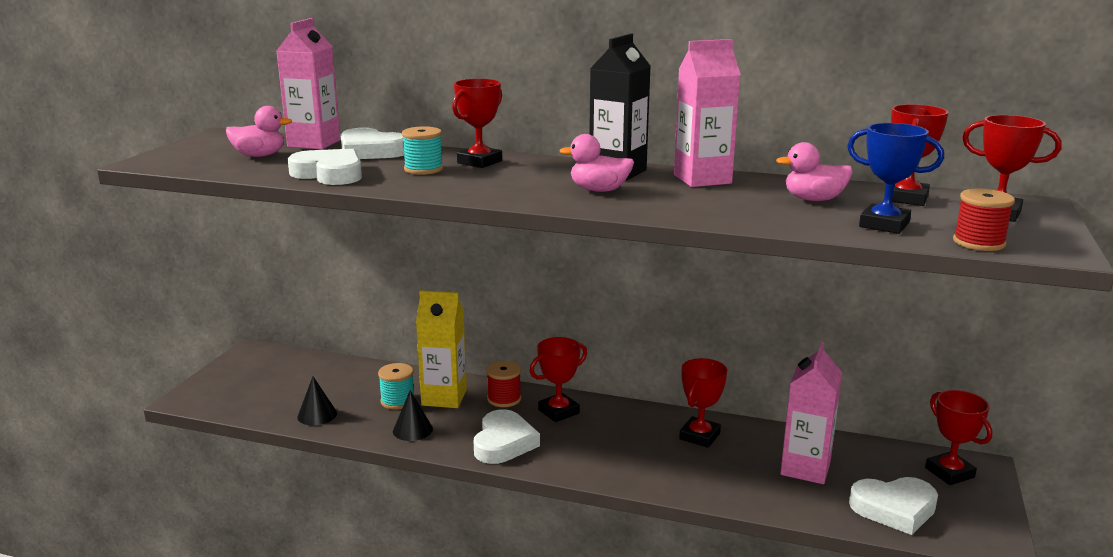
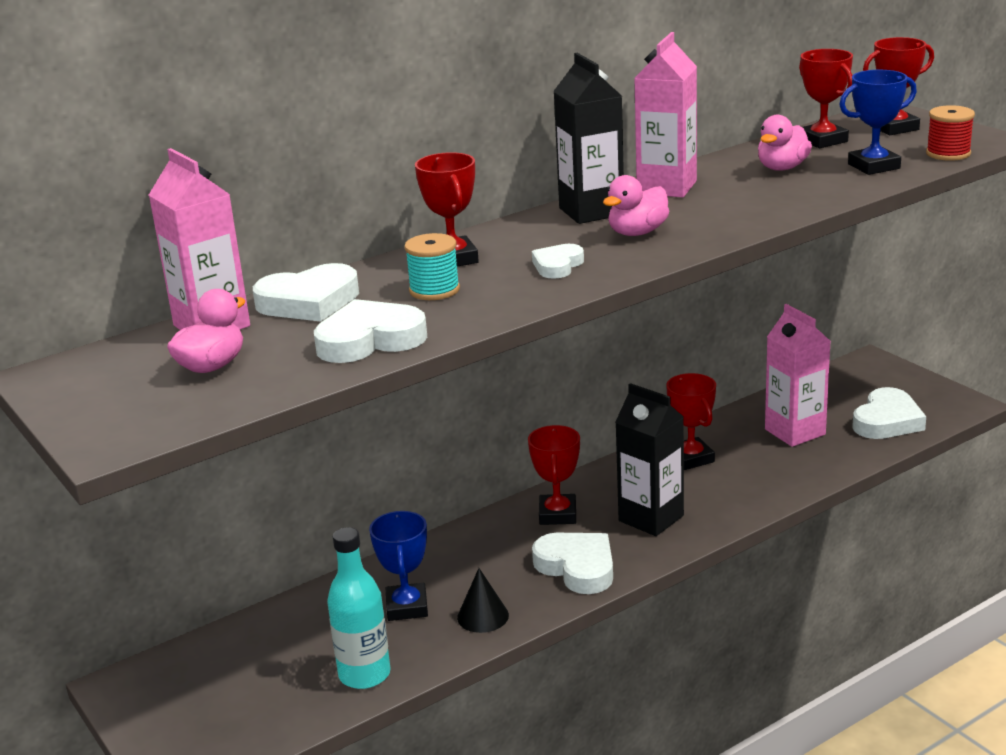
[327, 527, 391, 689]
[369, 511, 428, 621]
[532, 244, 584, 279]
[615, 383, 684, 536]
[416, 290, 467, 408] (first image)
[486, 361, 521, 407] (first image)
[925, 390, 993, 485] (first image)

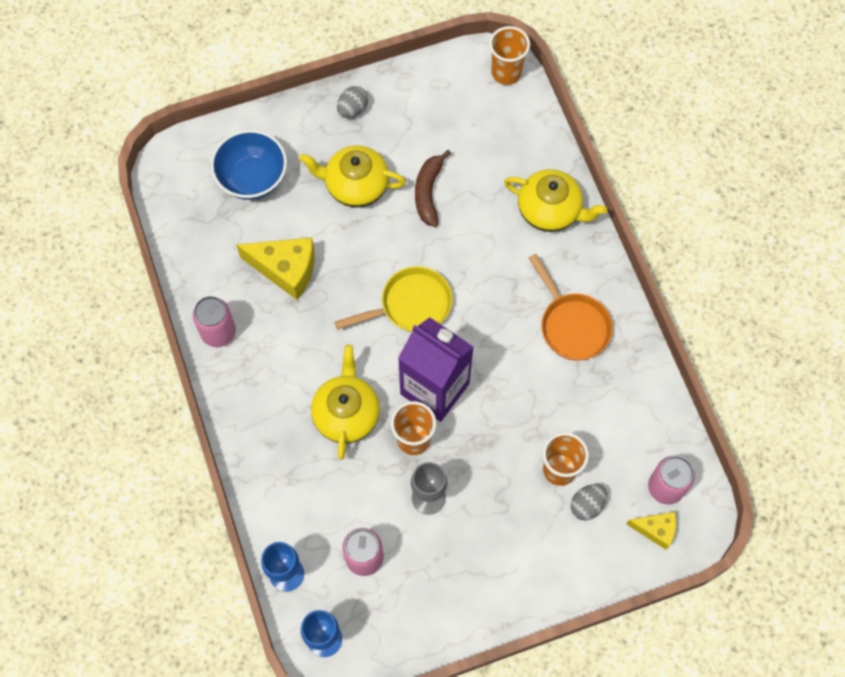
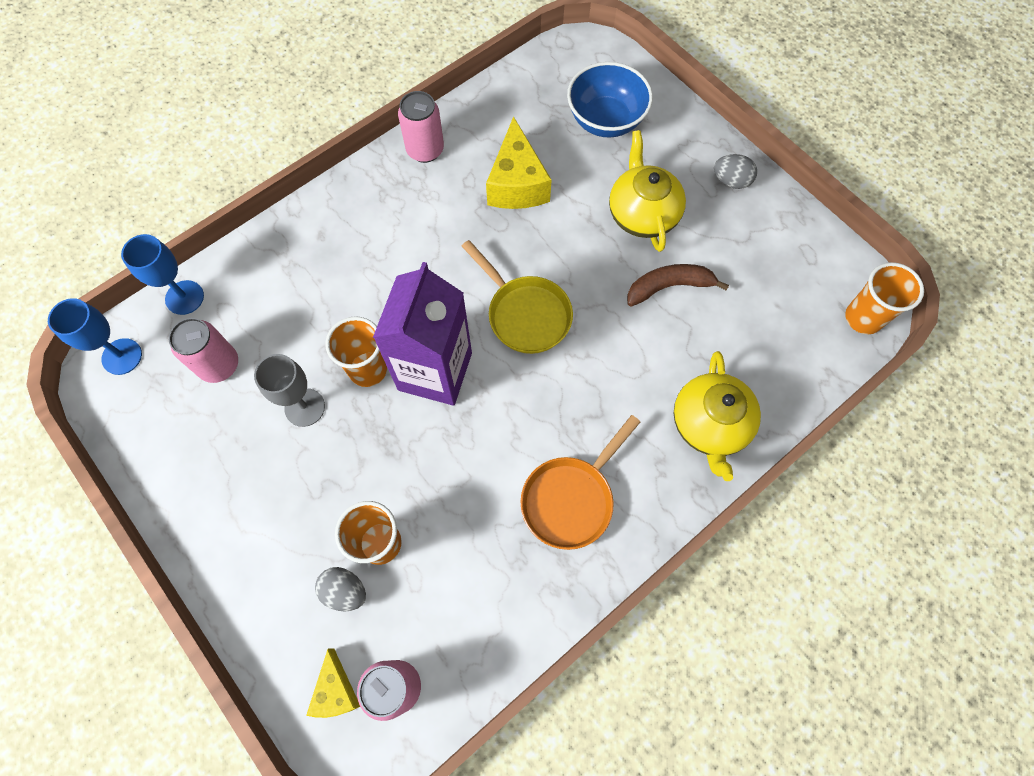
[311, 345, 380, 460] (first image)

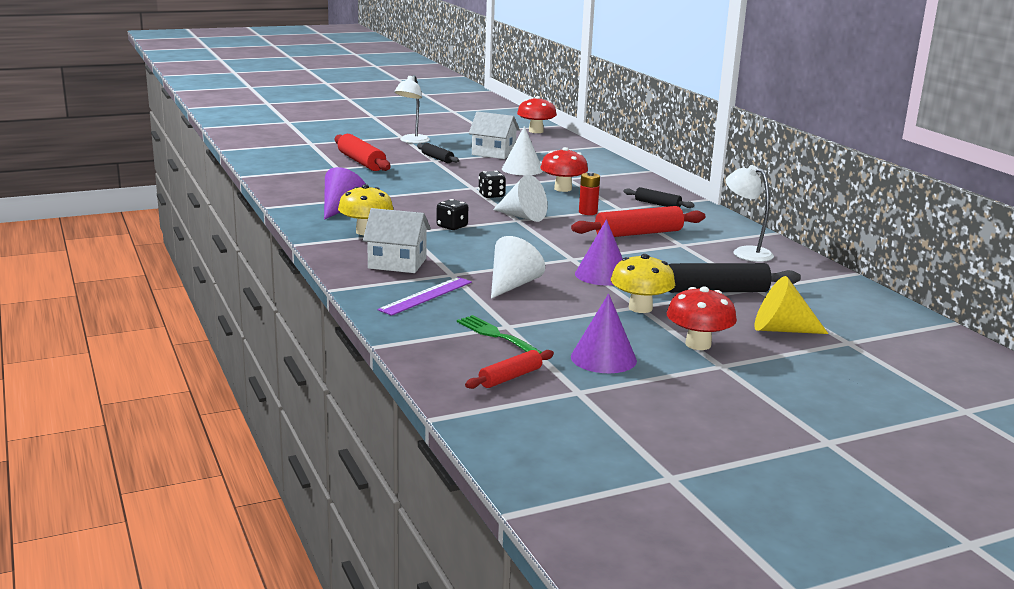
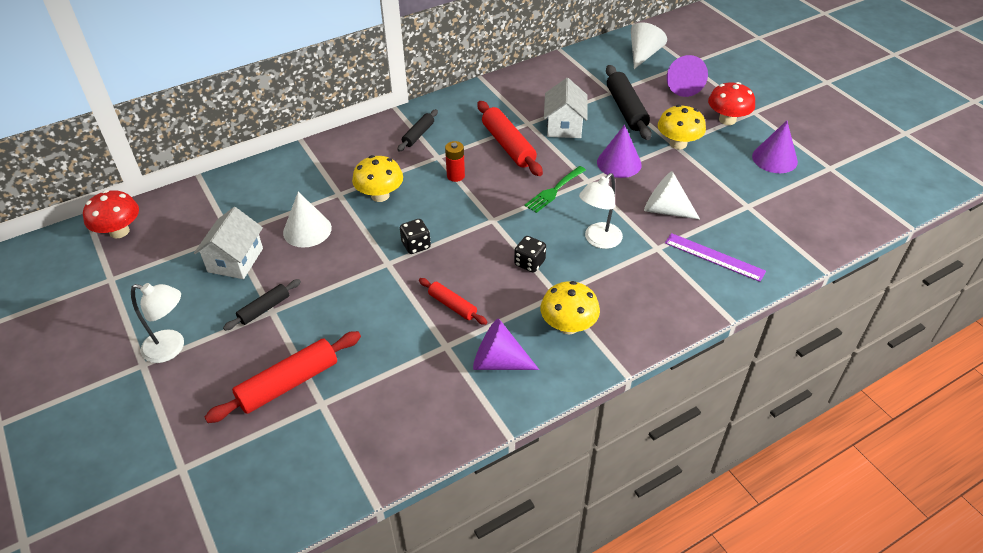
[352, 155, 403, 202]
[419, 278, 487, 325]
[524, 166, 586, 213]
[544, 78, 587, 138]
[579, 173, 623, 249]
[631, 22, 667, 69]
[667, 55, 708, 97]

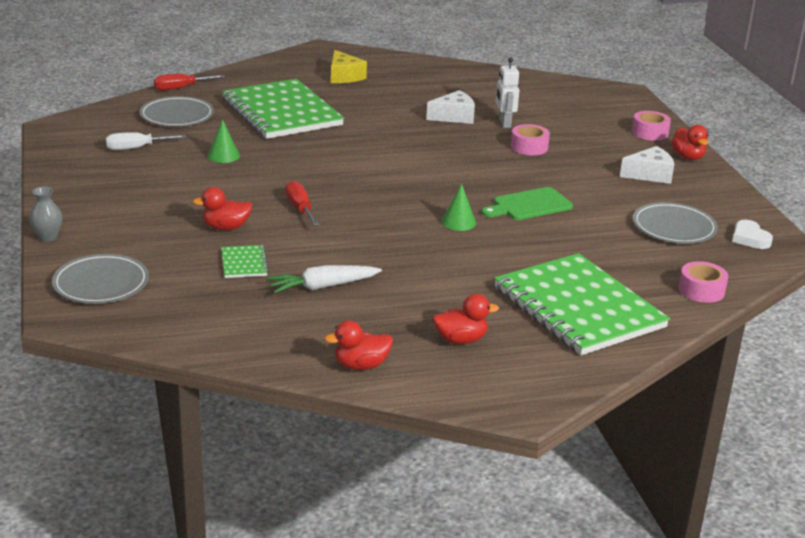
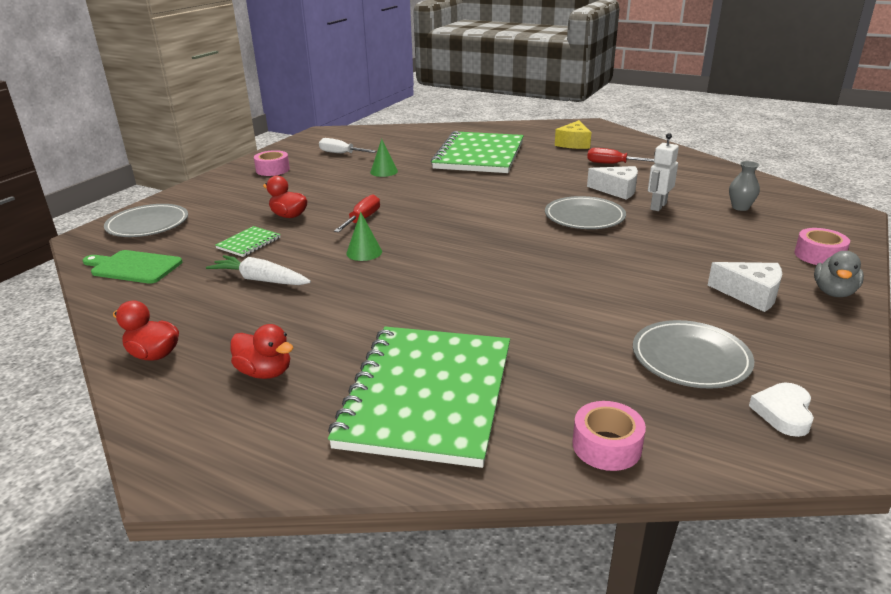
[82, 250, 182, 284]
[254, 150, 290, 176]
[346, 212, 382, 261]
[545, 196, 626, 229]
[587, 148, 654, 164]
[729, 161, 760, 211]
[814, 251, 864, 297]

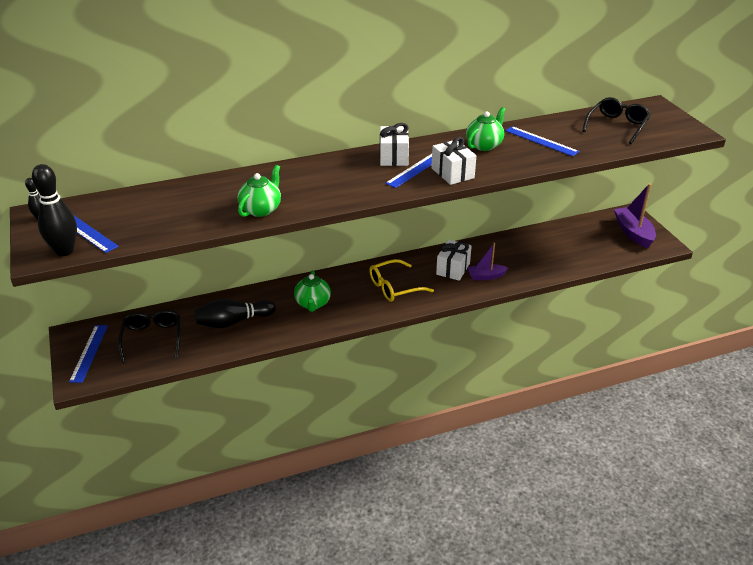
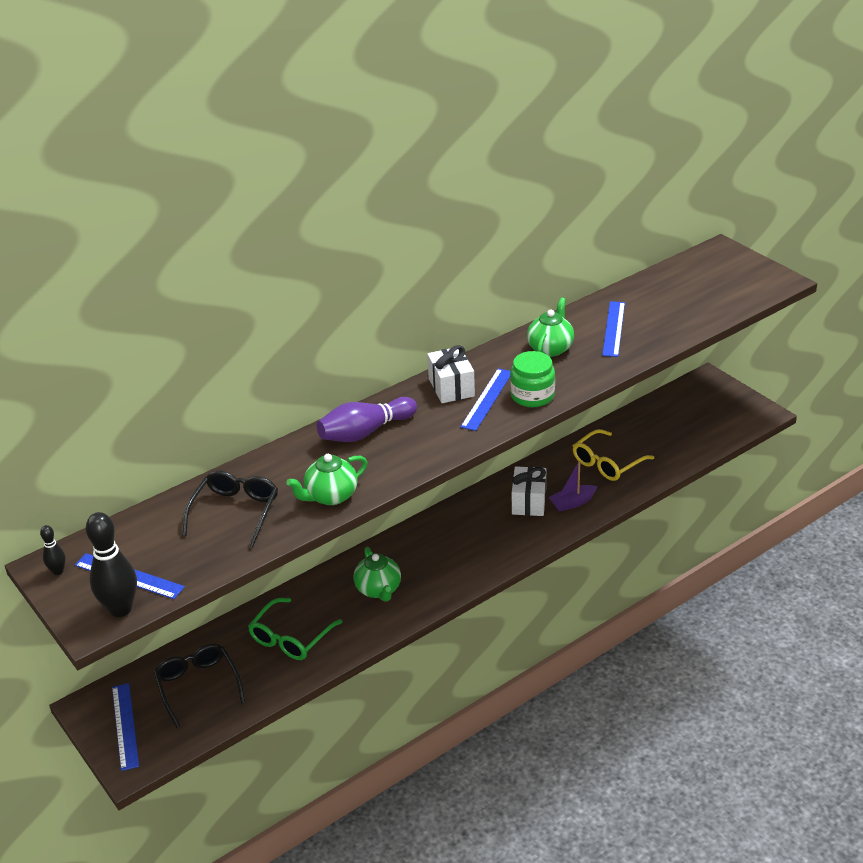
[182, 470, 278, 548]
[248, 598, 342, 660]
[286, 454, 367, 505]
[317, 397, 417, 442]
[510, 351, 555, 407]
[573, 429, 654, 481]
[602, 301, 625, 357]
[614, 183, 656, 248] (first image)

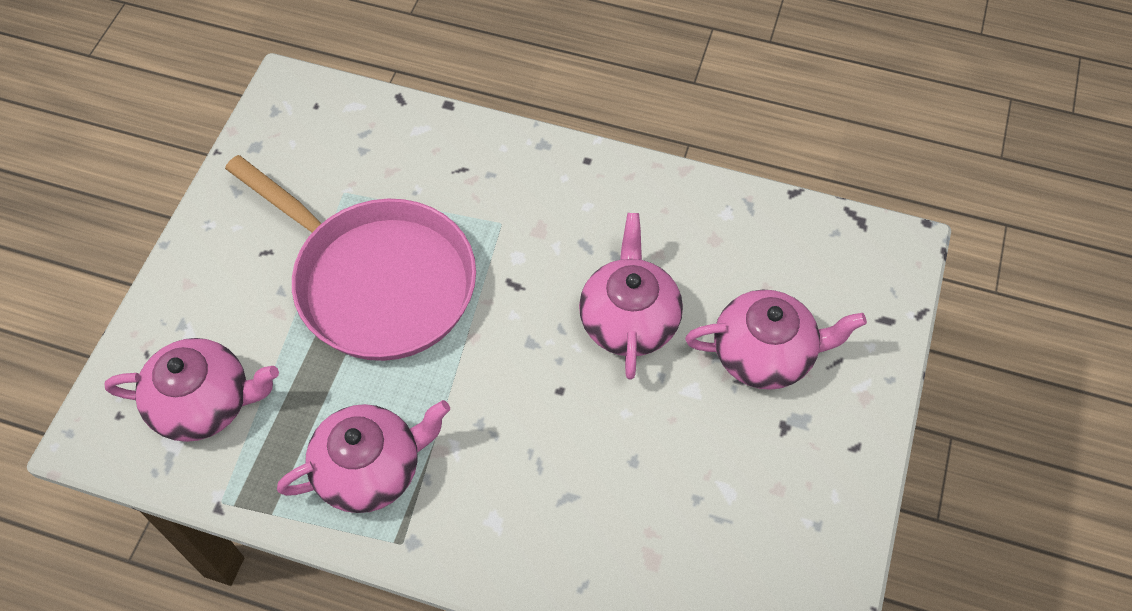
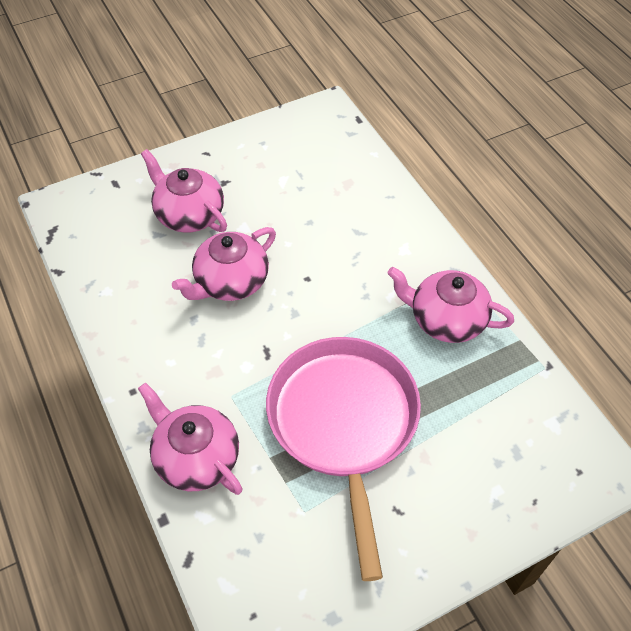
[138, 383, 243, 495]

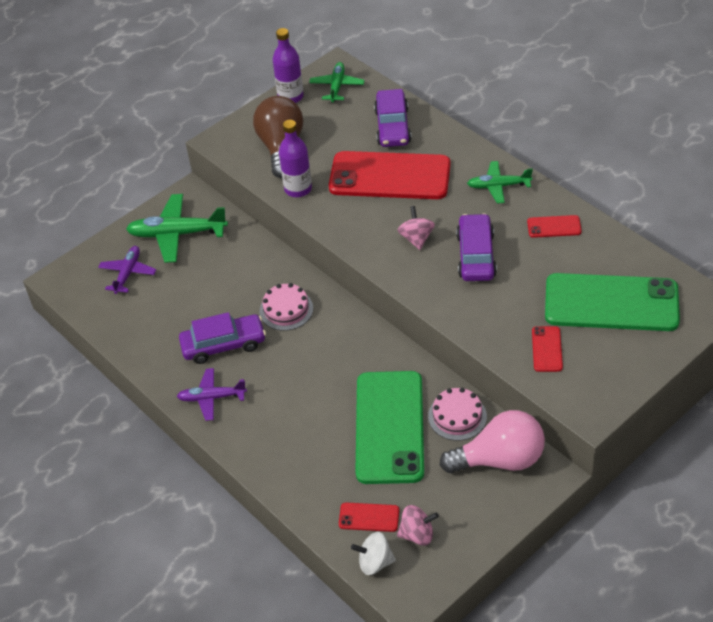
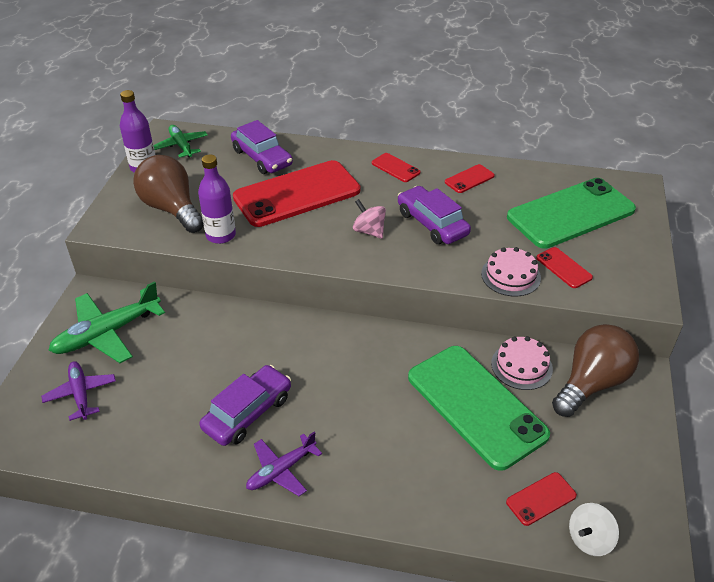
[372, 153, 420, 182]
[481, 247, 541, 296]
[552, 324, 639, 417]
[397, 505, 439, 546] (first image)

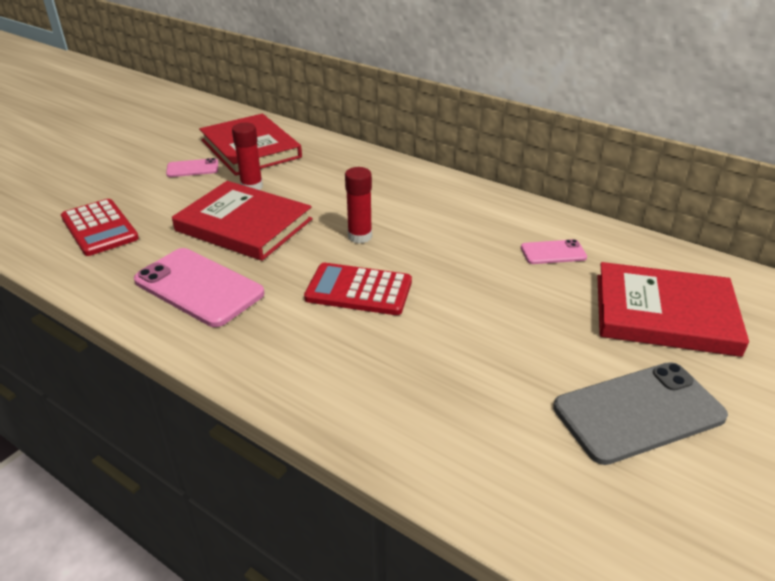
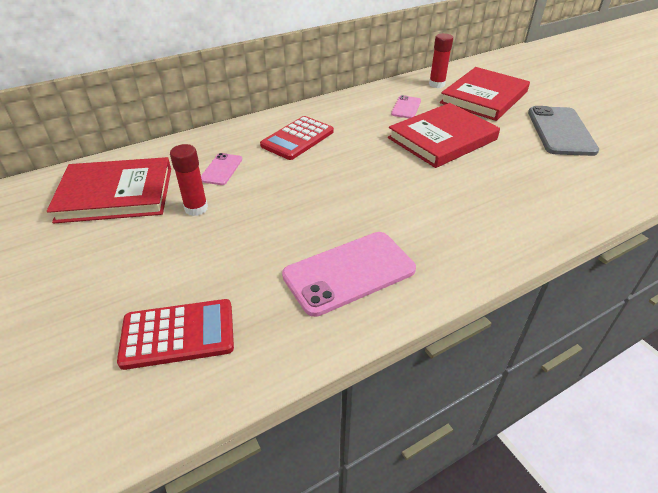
[201, 153, 242, 185]
[260, 116, 334, 160]
[388, 103, 500, 168]
[429, 33, 453, 88]

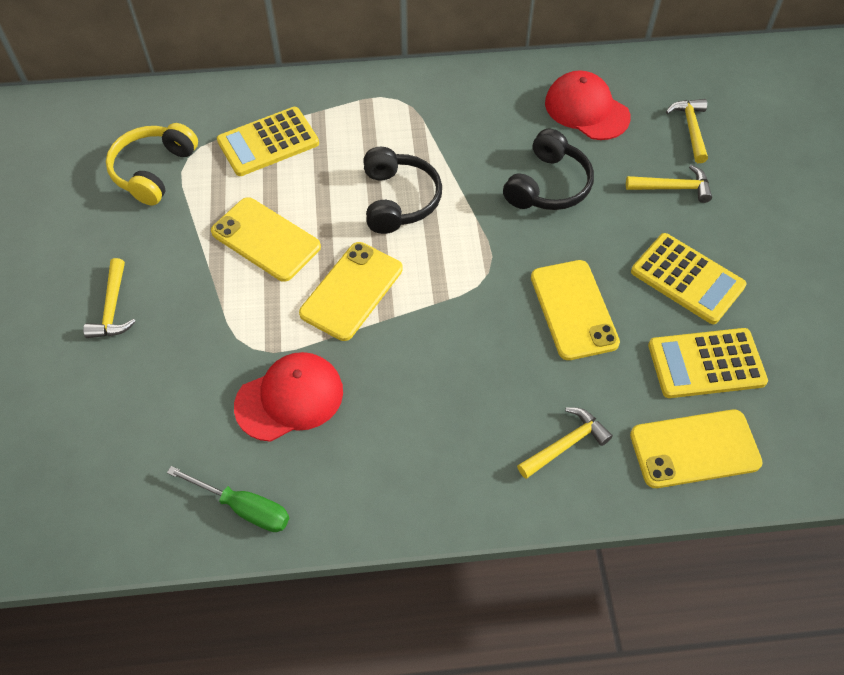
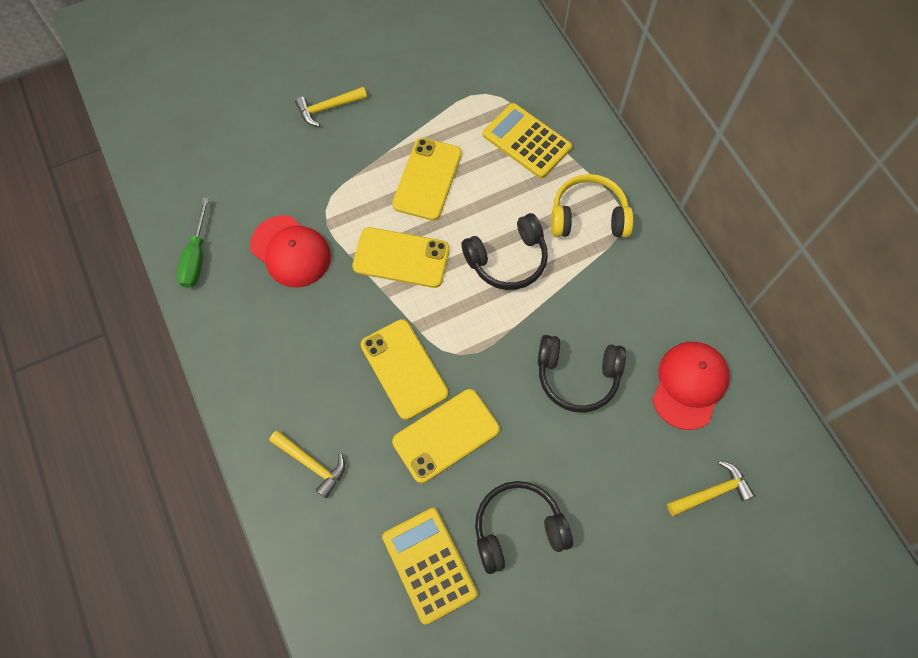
[361, 319, 448, 420]
[475, 481, 573, 574]
[551, 174, 633, 238]
[626, 165, 712, 203] (first image)

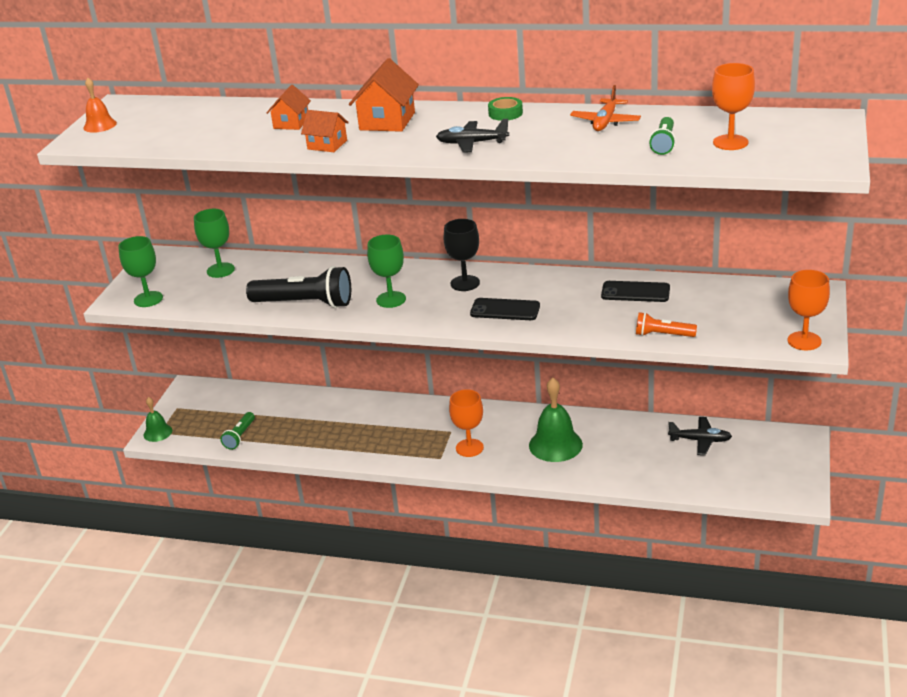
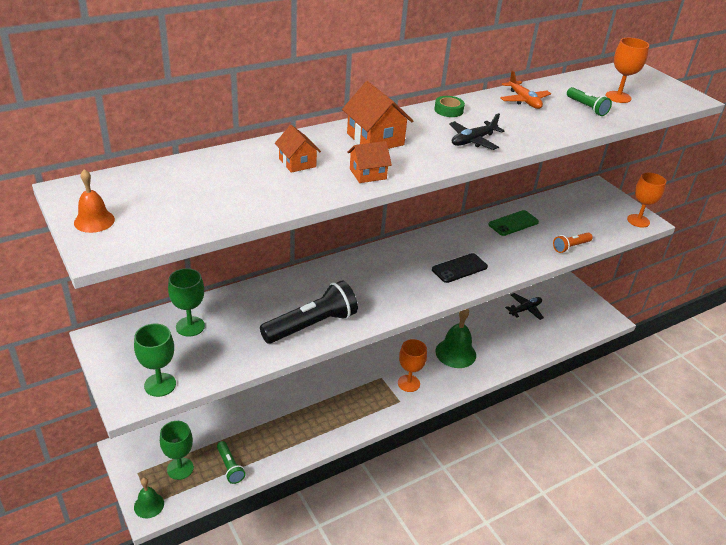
[160, 421, 194, 480]
[488, 210, 539, 236]
[444, 219, 480, 291] (first image)

